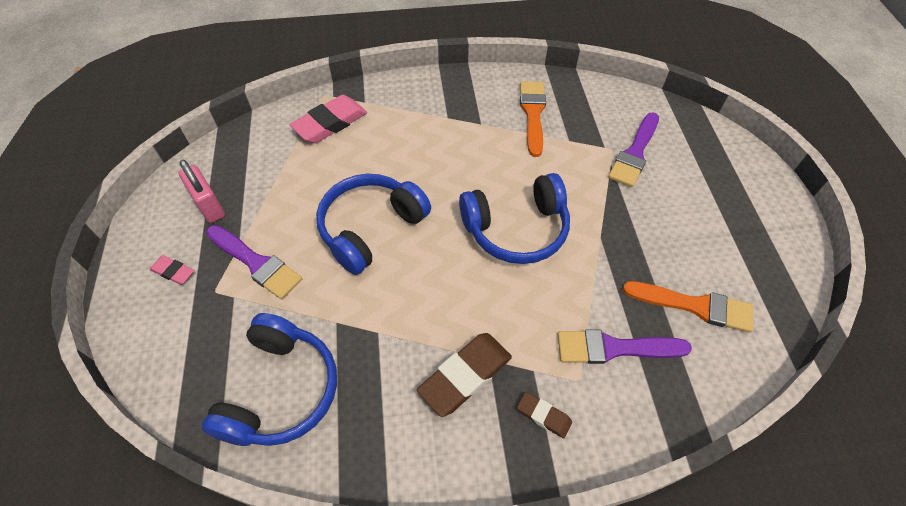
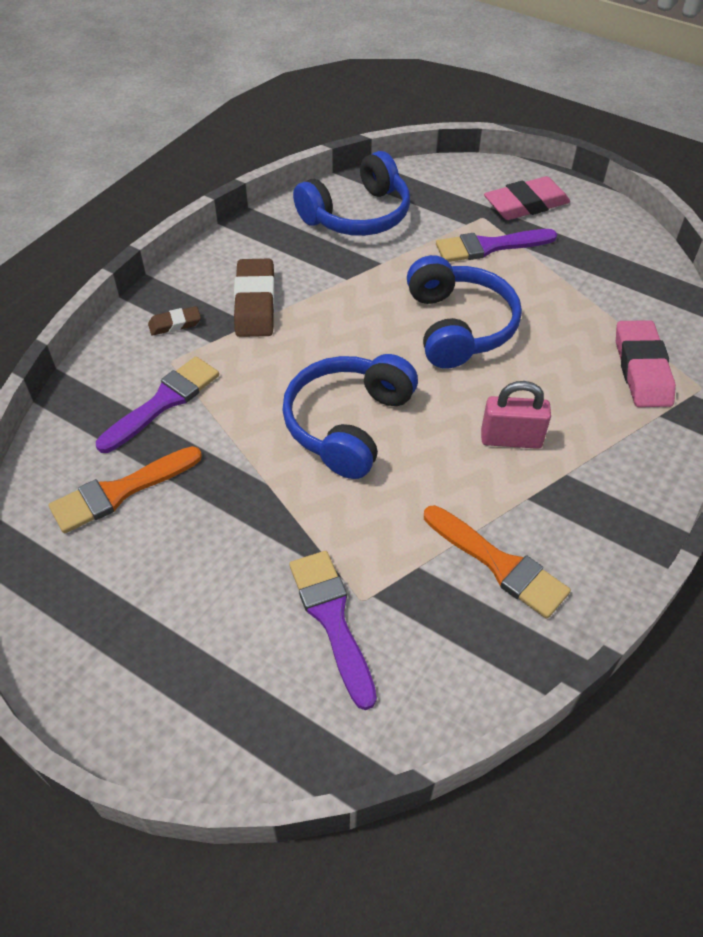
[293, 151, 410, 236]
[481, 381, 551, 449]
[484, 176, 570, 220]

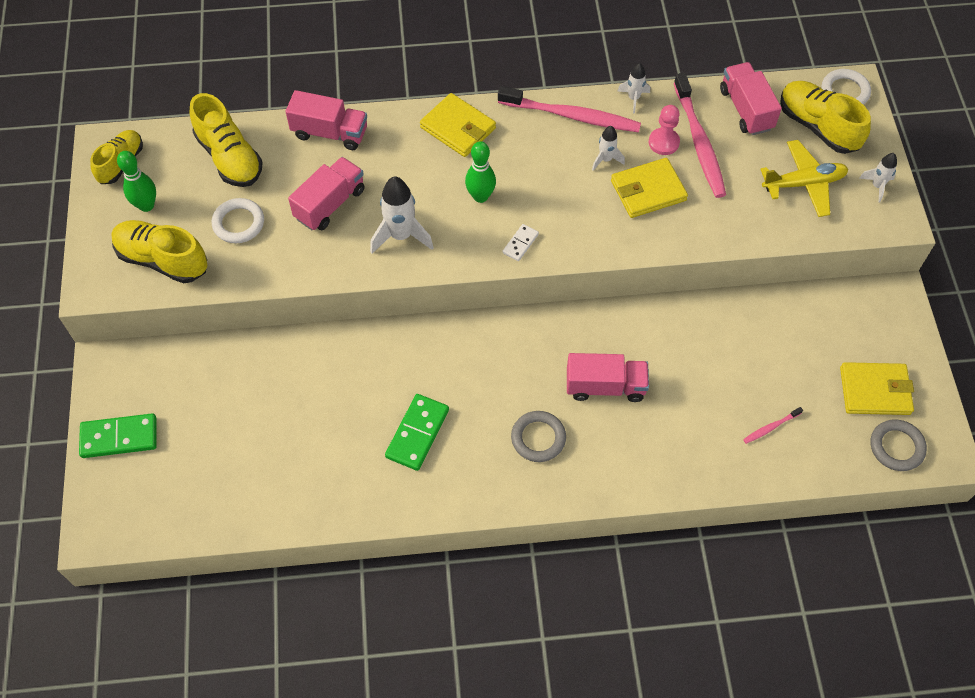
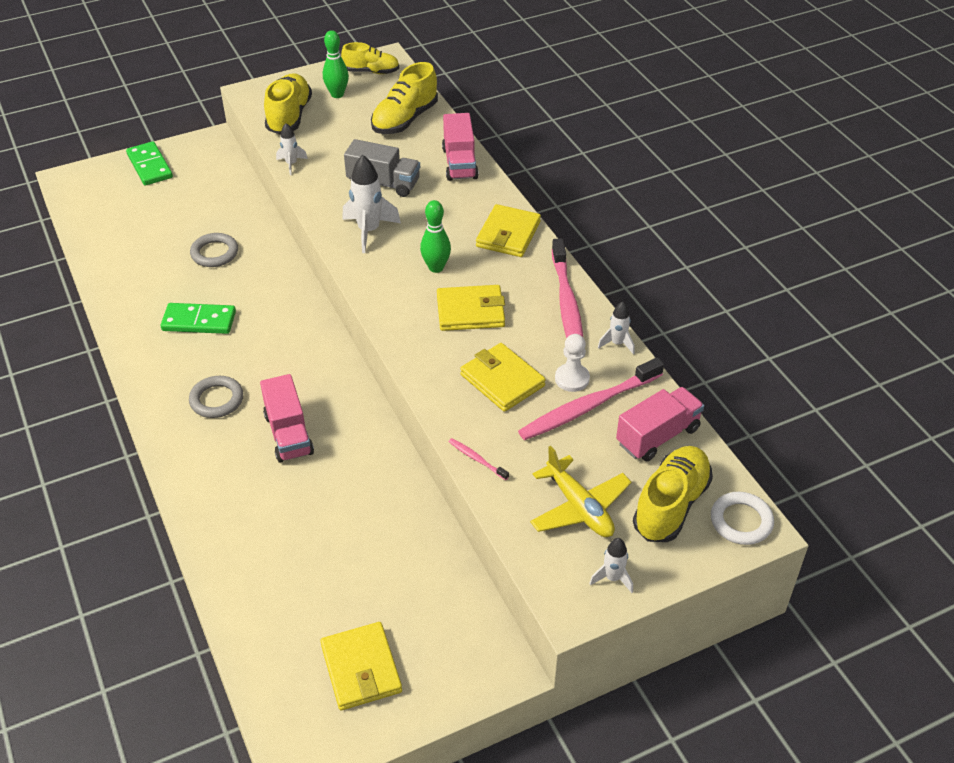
[190, 233, 238, 267]
[276, 123, 308, 175]
[344, 139, 420, 197]
[437, 285, 505, 331]
[449, 438, 509, 480]
[555, 334, 590, 392]
[212, 198, 264, 243] (first image)
[503, 224, 539, 261] (first image)

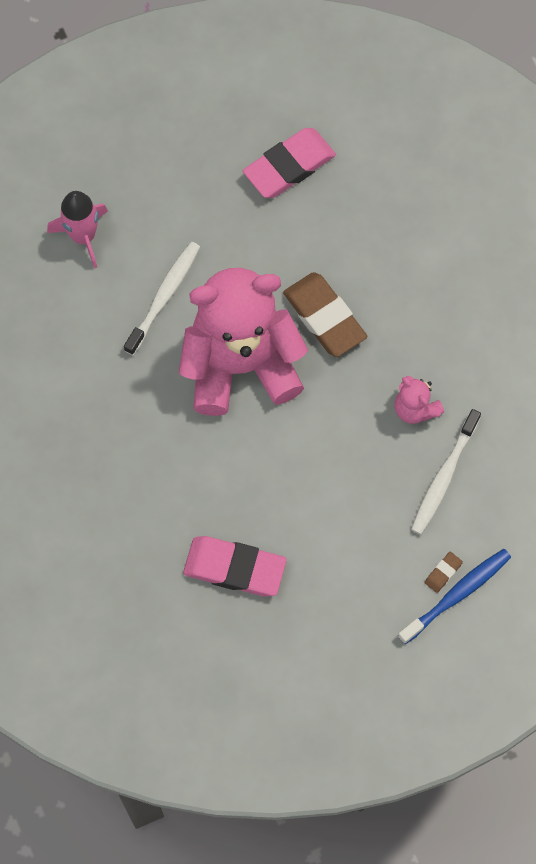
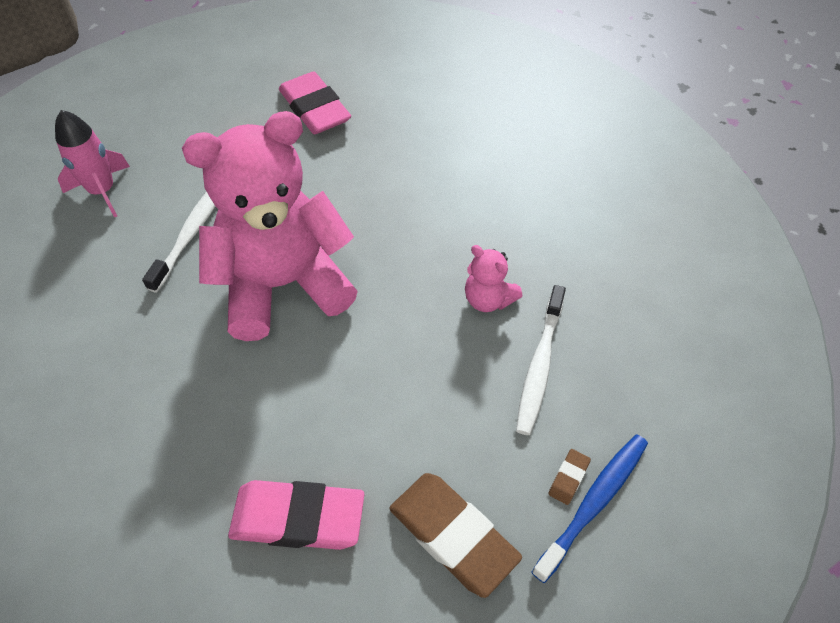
[279, 71, 351, 134]
[389, 473, 522, 598]

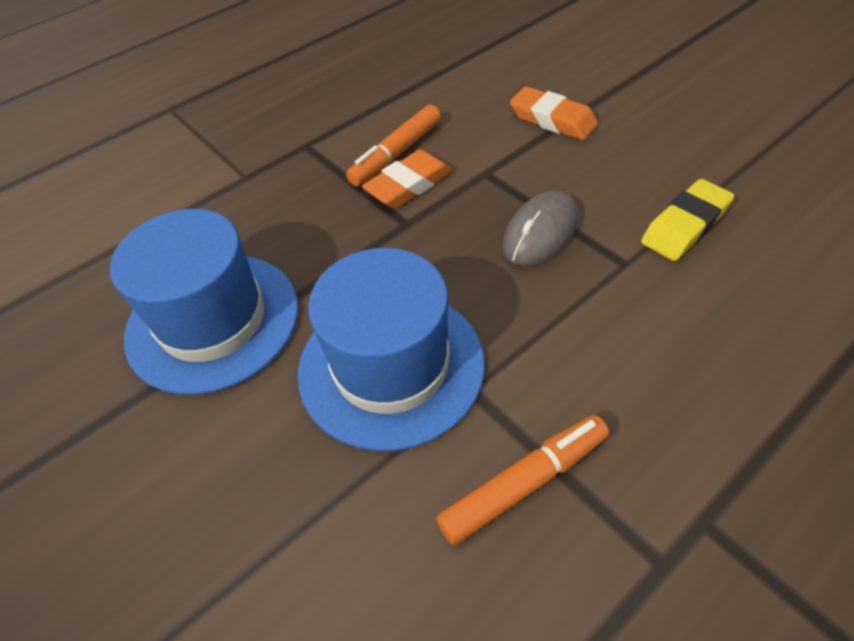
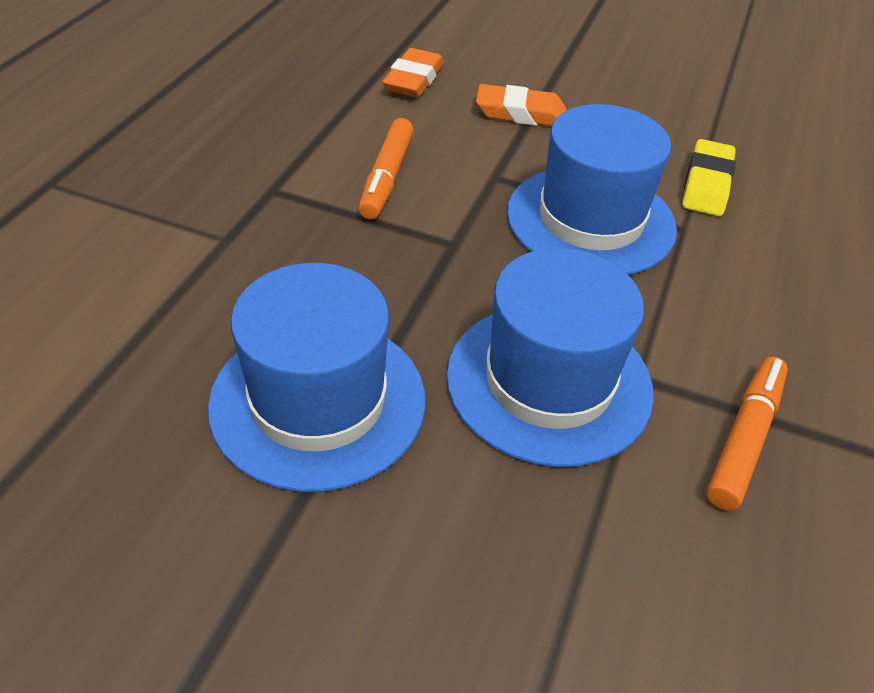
[382, 48, 444, 97]
[507, 104, 677, 275]

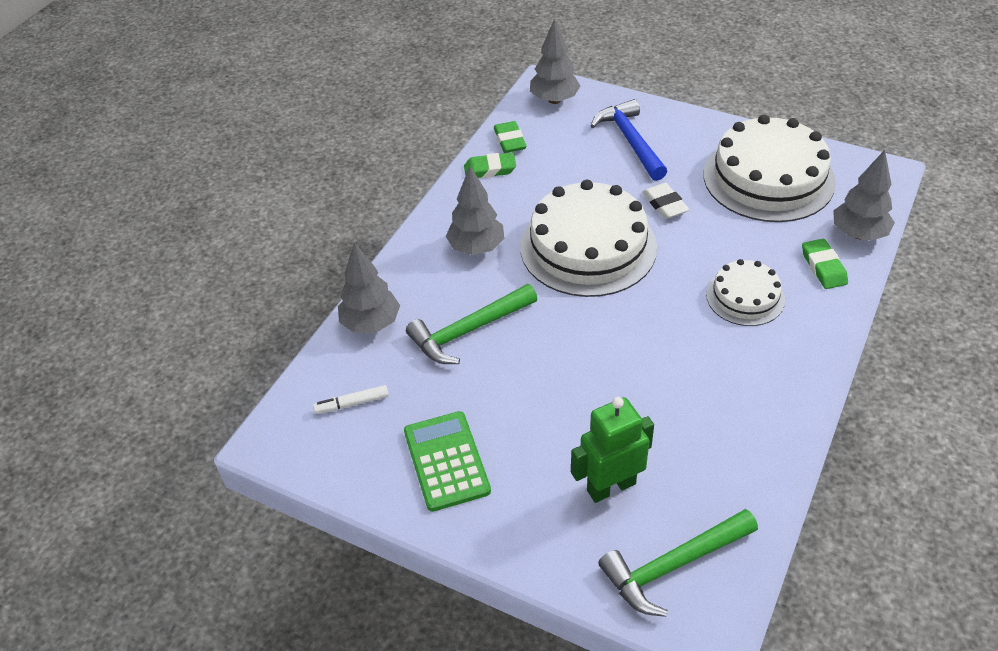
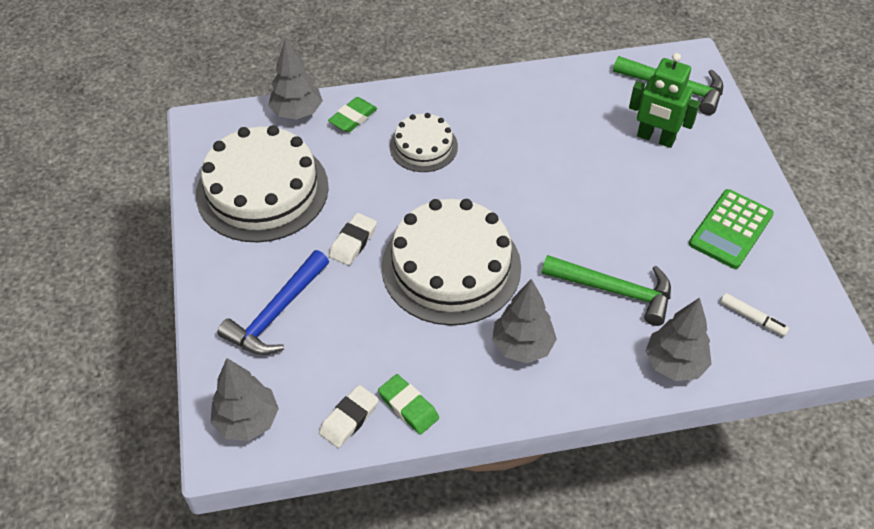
[319, 385, 379, 448]

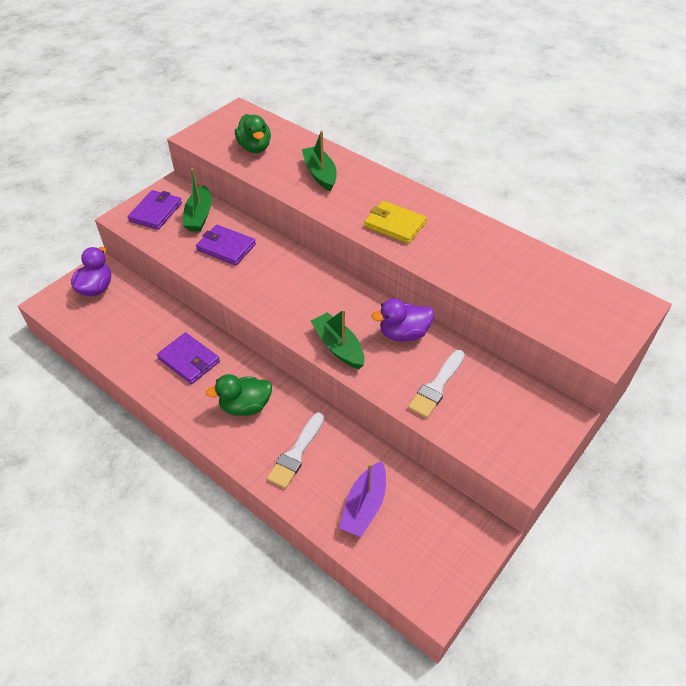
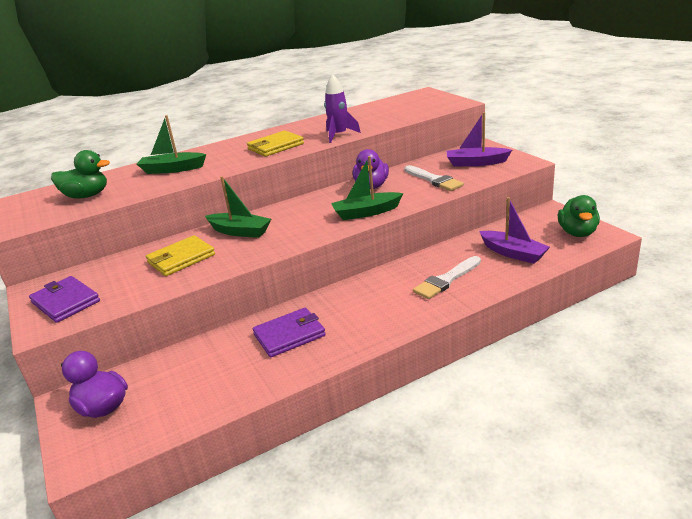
[146, 235, 215, 276]
[205, 176, 271, 238]
[324, 74, 361, 143]
[413, 256, 481, 299]
[447, 112, 512, 166]
[558, 195, 600, 237]

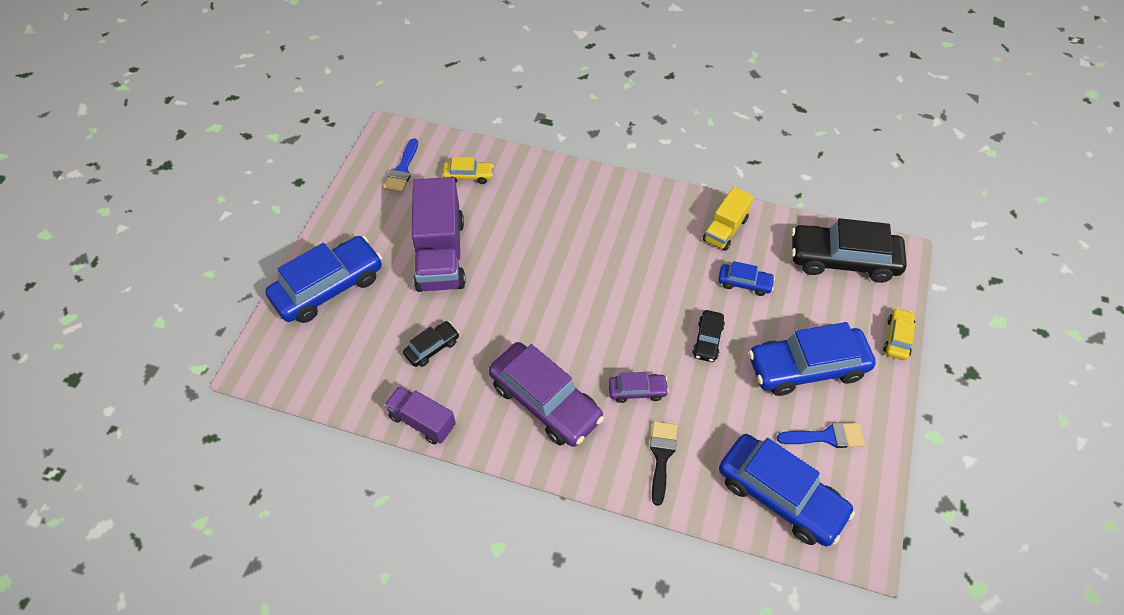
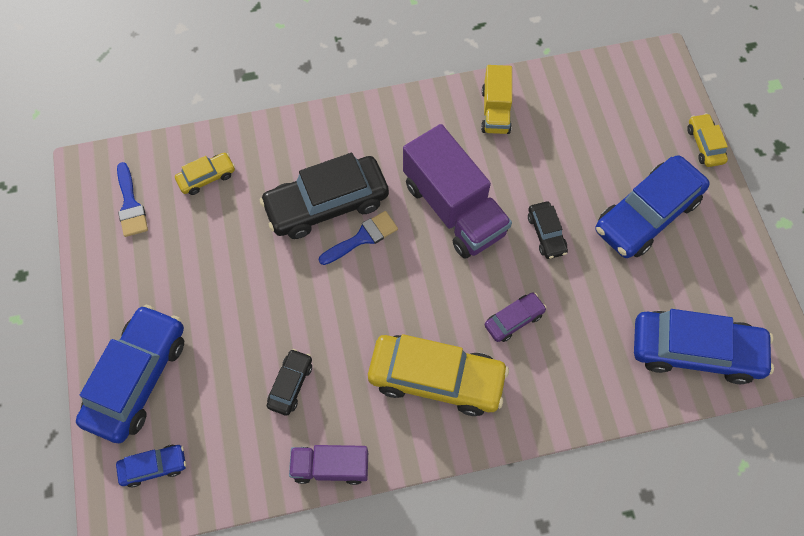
[116, 445, 186, 488]
[260, 153, 389, 239]
[319, 211, 398, 265]
[368, 334, 509, 416]
[403, 124, 512, 259]
[650, 421, 677, 506] (first image)

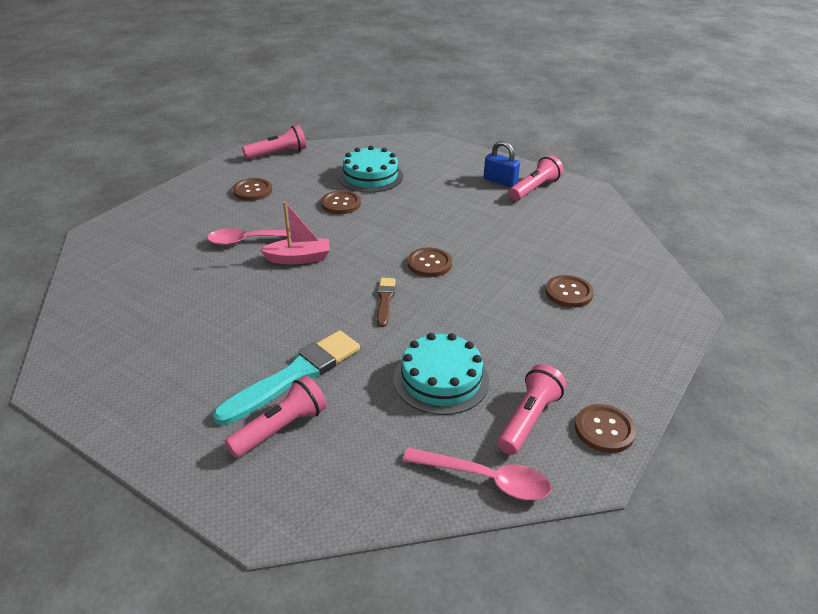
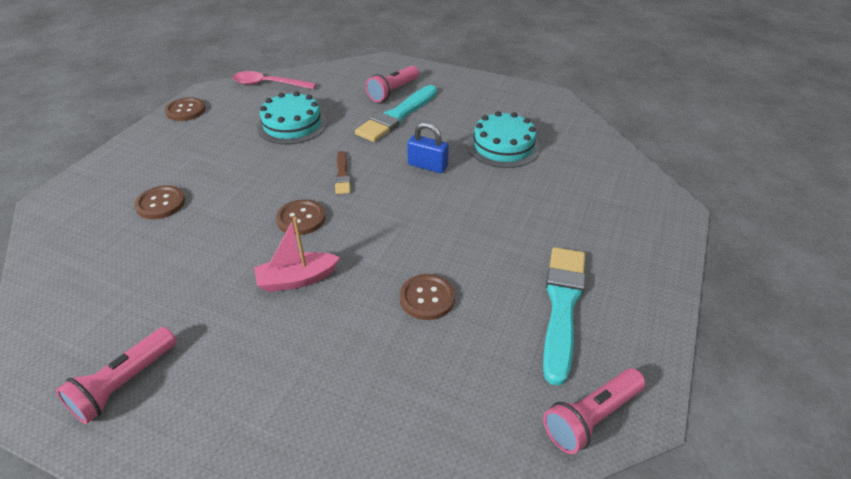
[254, 217, 340, 292]
[407, 122, 449, 173]
[467, 111, 540, 168]
[543, 247, 585, 386]
[207, 228, 311, 246] (first image)
[497, 364, 566, 455] (first image)

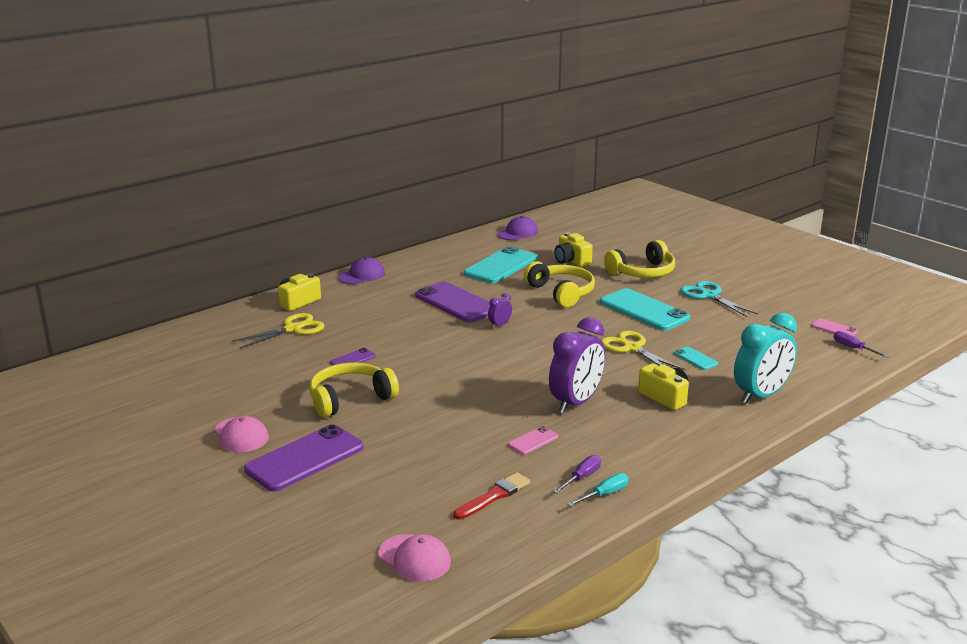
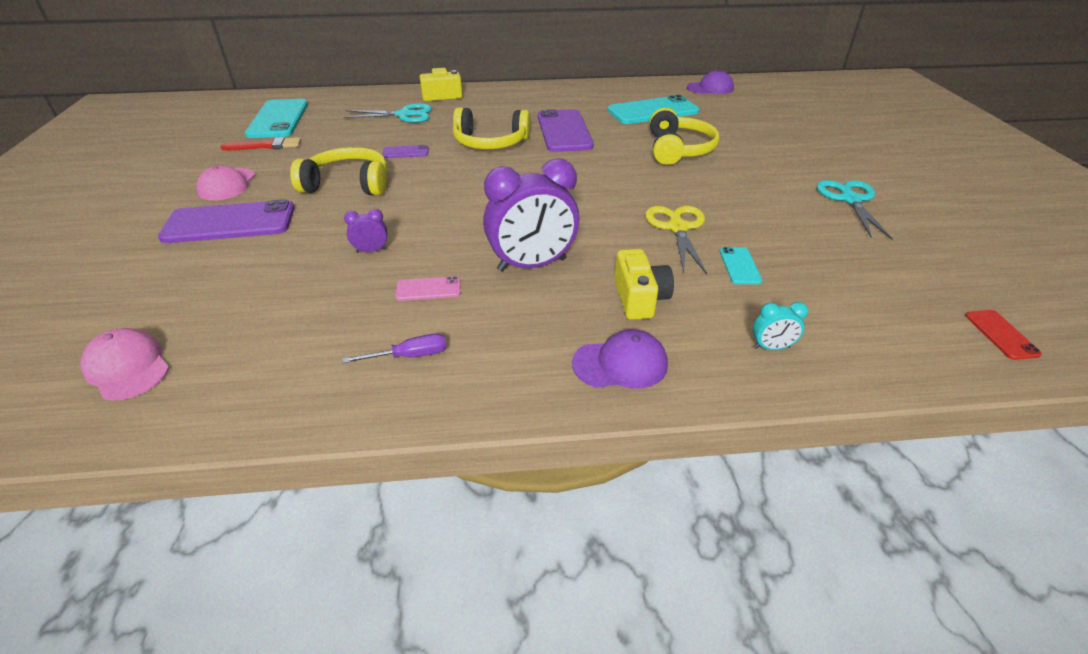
[80, 328, 170, 401]
[220, 137, 301, 151]
[245, 99, 308, 138]
[343, 103, 432, 123]
[344, 209, 387, 253]
[453, 107, 531, 149]
[572, 329, 668, 388]
[752, 302, 808, 350]
[965, 310, 1042, 360]
[554, 232, 593, 267] (first image)
[568, 473, 629, 507] (first image)
[811, 318, 858, 336] (first image)

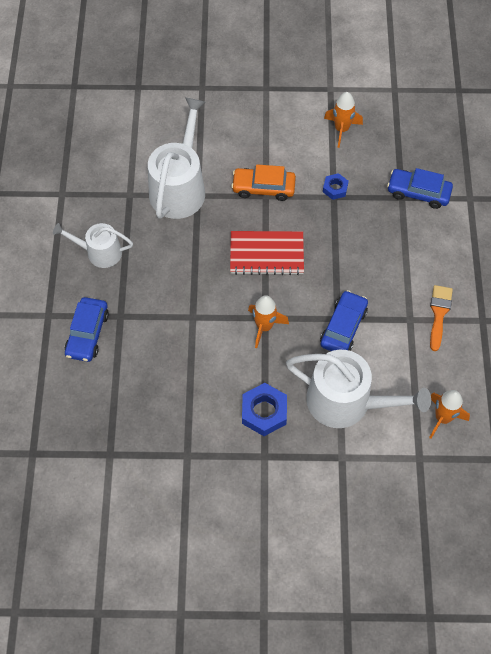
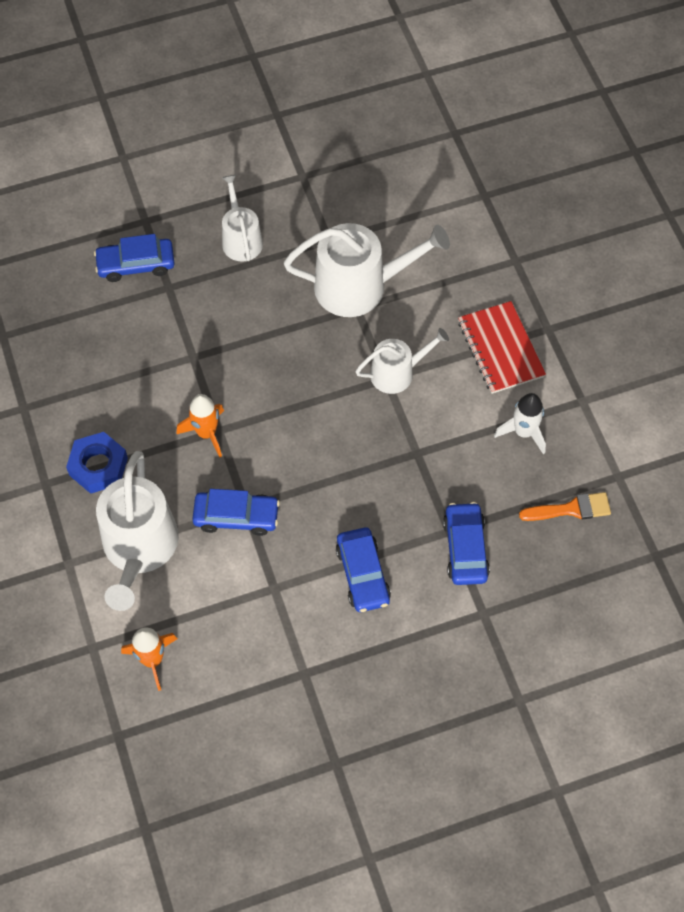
[336, 527, 391, 612]
[355, 328, 449, 394]
[458, 301, 546, 394]
[494, 393, 546, 454]
[519, 492, 611, 521]
[323, 173, 349, 200] (first image)

